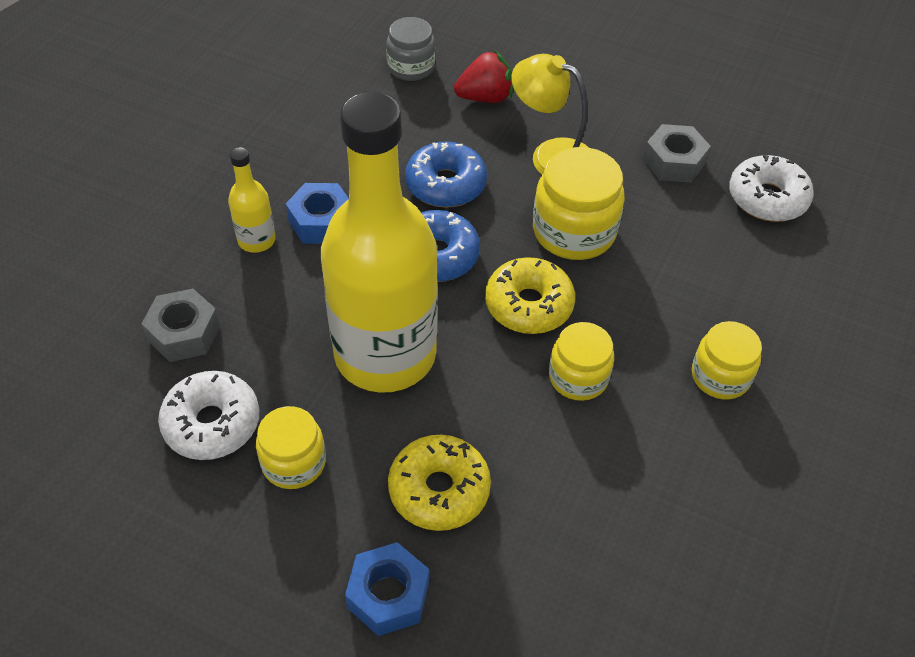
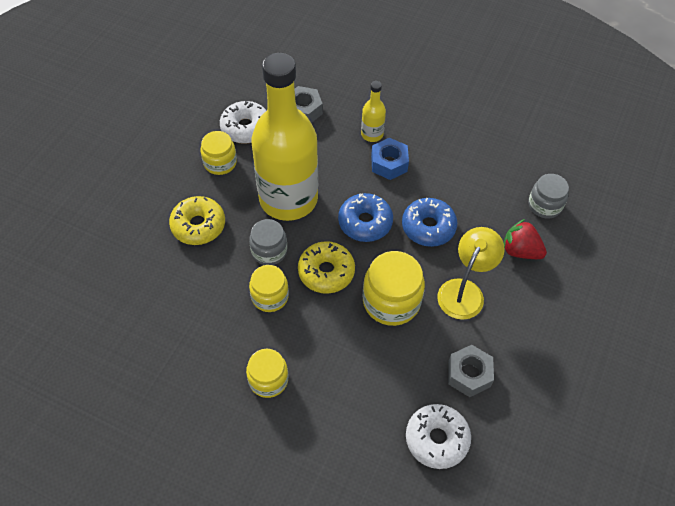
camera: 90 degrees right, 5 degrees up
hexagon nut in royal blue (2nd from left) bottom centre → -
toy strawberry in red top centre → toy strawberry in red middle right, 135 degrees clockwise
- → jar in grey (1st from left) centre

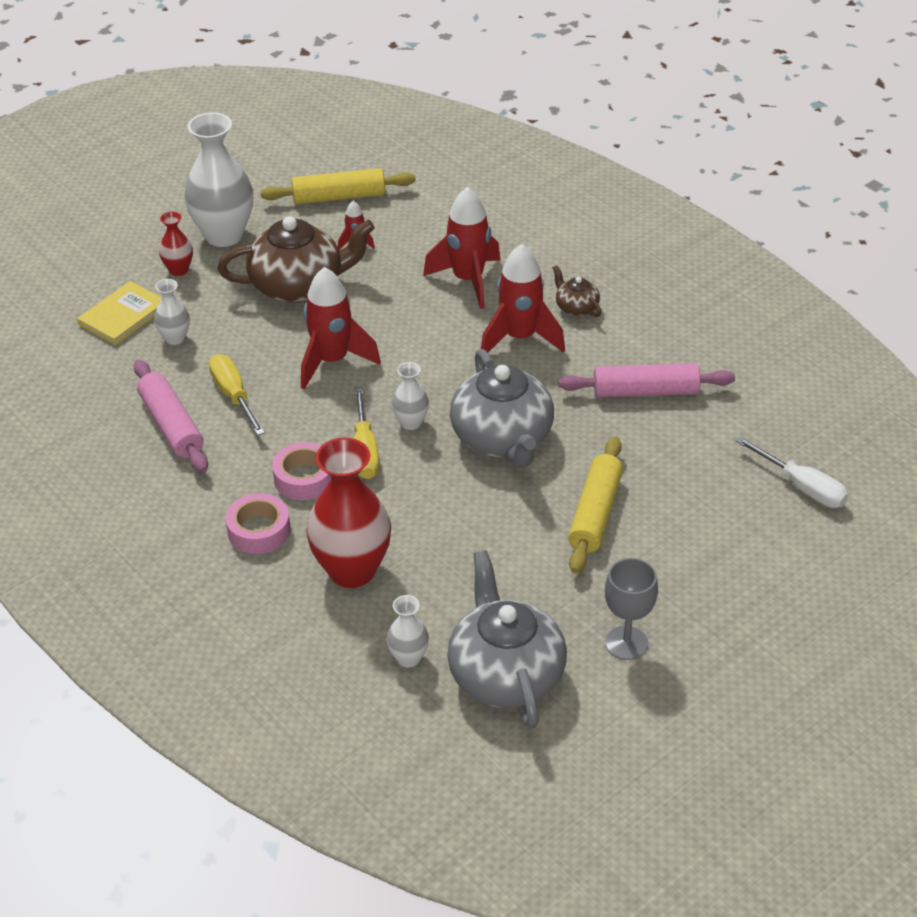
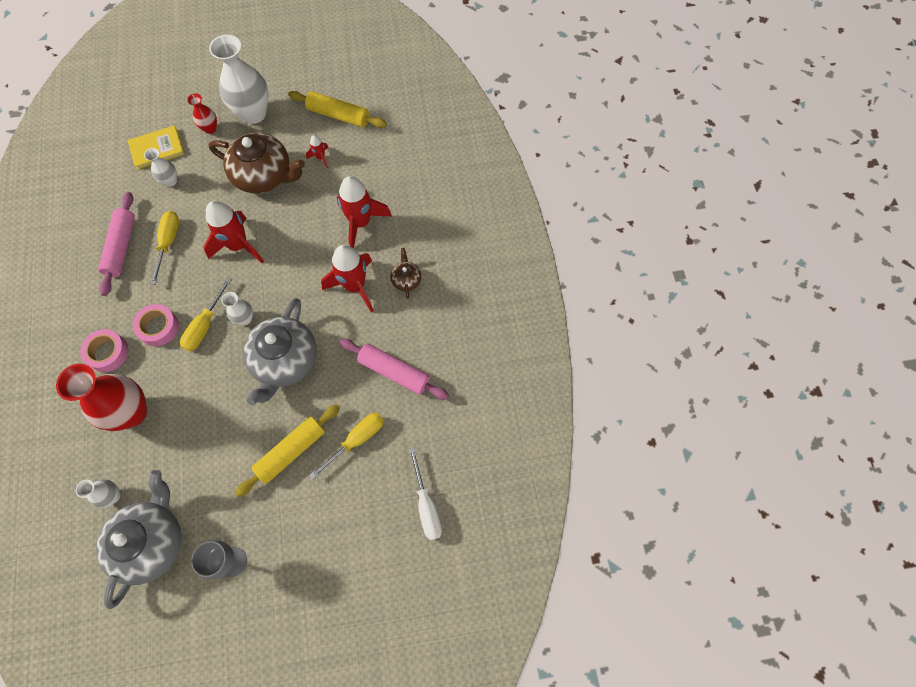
camera: 30 degrees right, 25 degrees up
- → hand screwdriver in yellow (3rd from left) centre

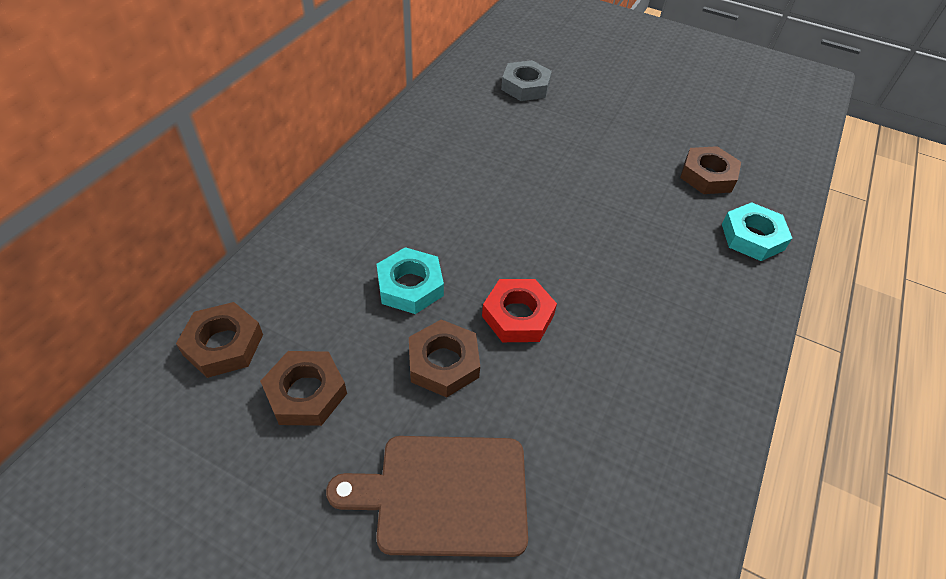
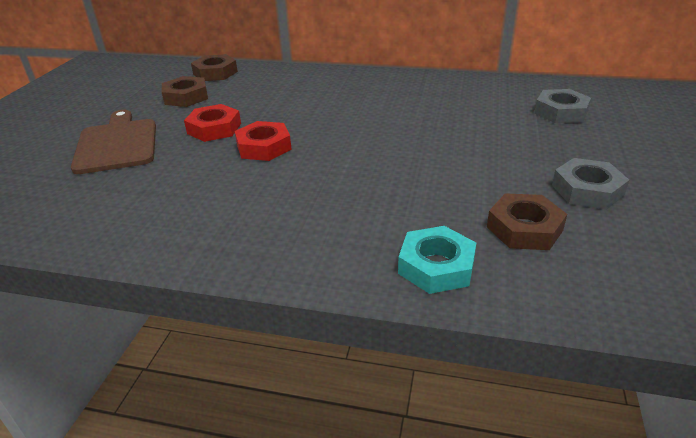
camera: 80 degrees right, 15 degrees down
hexagon nut in teal (1st from left) centre → -
hexagon nut in brown (3rd from left) centre → hexagon nut in red (1st from left) top left
- → hexagon nut in grey (2nd from left) middle right

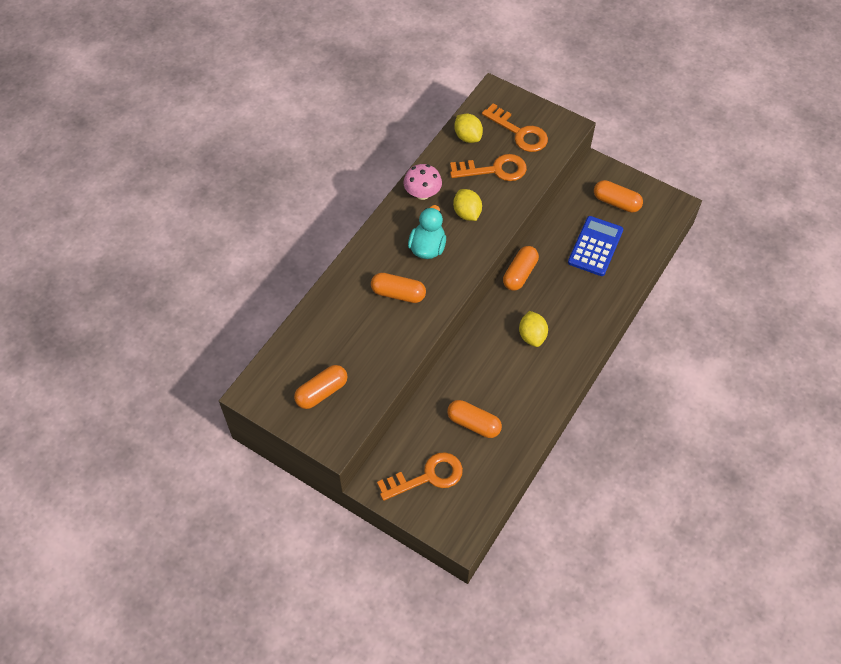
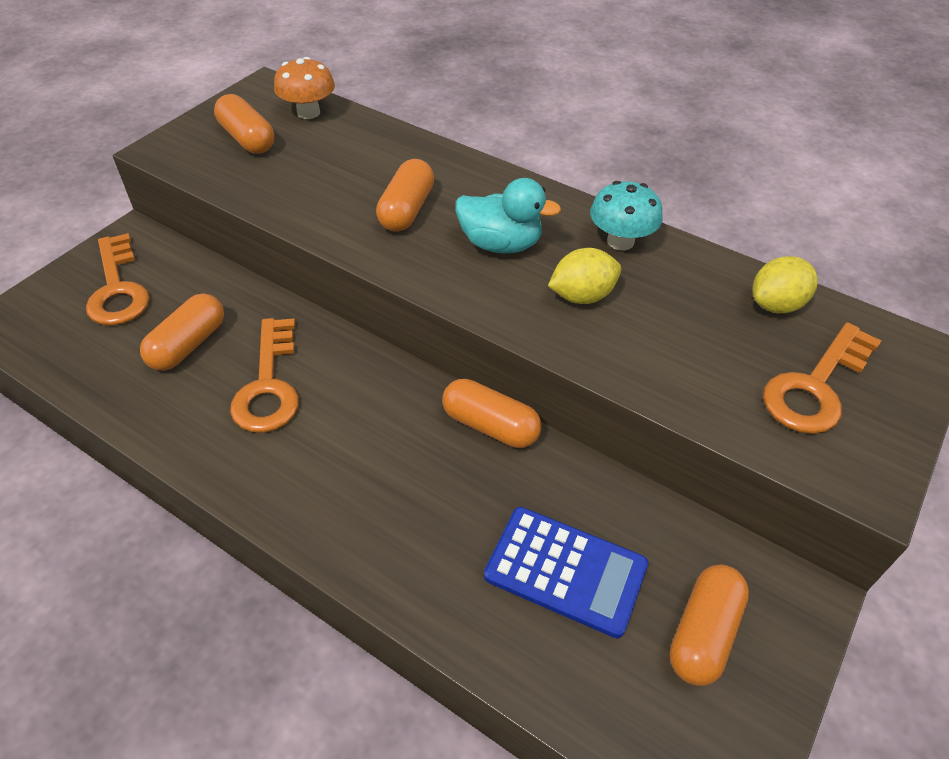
camera: 90 degrees right, 10 degrees down
fungus in pink top centre → fungus in teal top centre
key in orange-coloured (2nd from left) top centre → key in orange-coloured (2nd from left) middle left, moved
citrus fruit in yellow (3rd from left) centre → -
- → fungus in orange-coloured top left

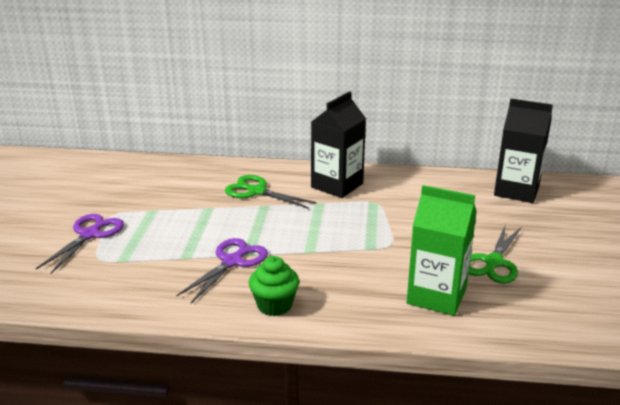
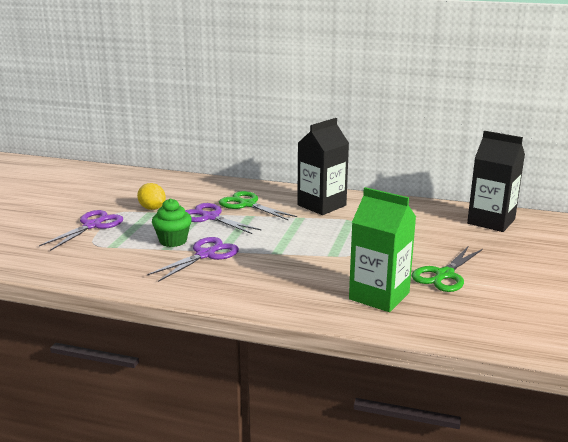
camera: 10 degrees right, 5 degrees down
cupcake in leaf-green bottom centre → cupcake in leaf-green middle left, moved
- → citrus fruit in yellow middle left
- → pair of scissors in violet (3rd from left) centre

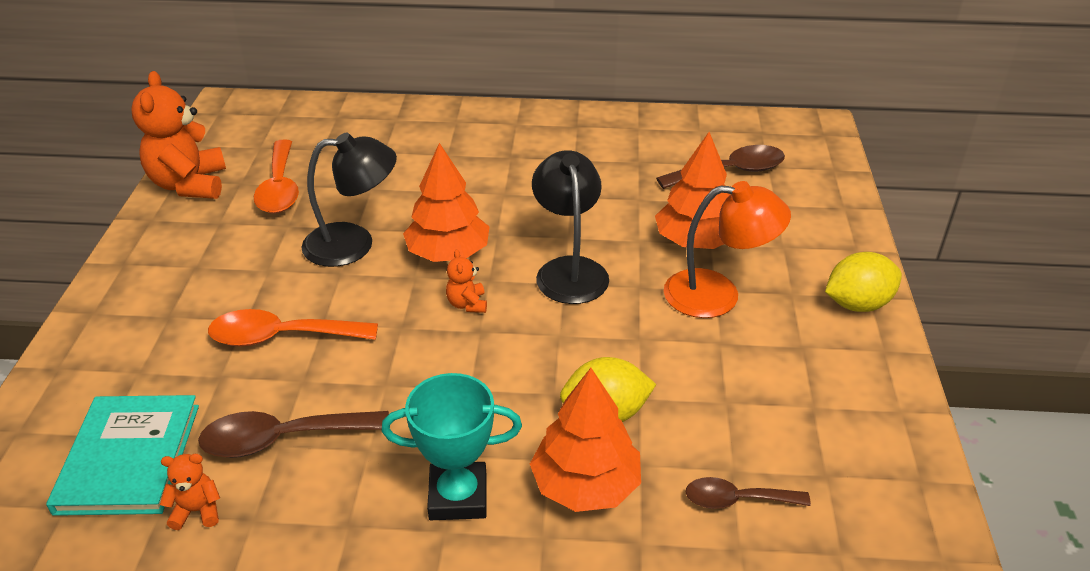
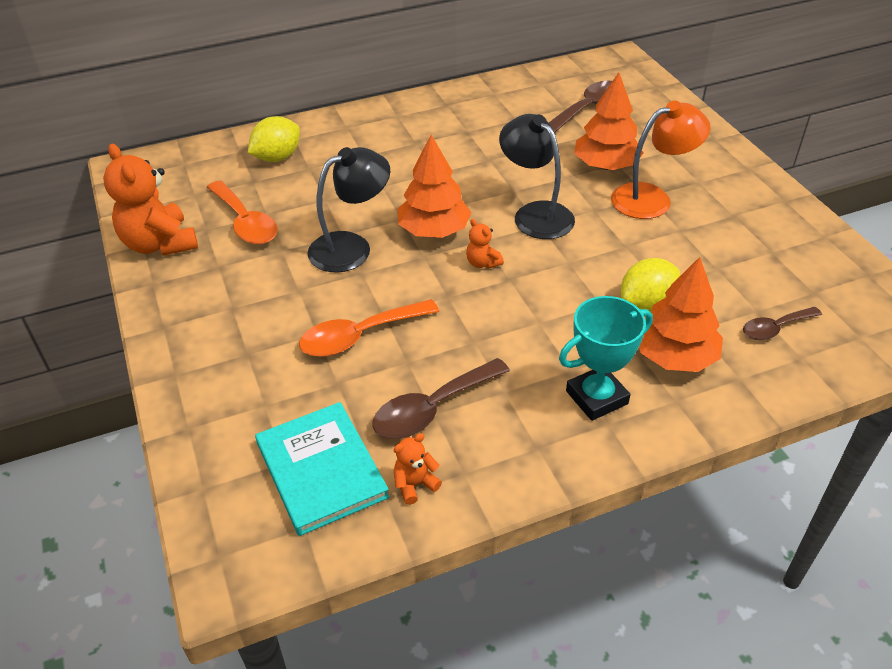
camera: 25 degrees left, 5 degrees up
citrus fruit in yellow (2nd from left in the first image) middle right → citrus fruit in yellow (1st from left) top left, moved

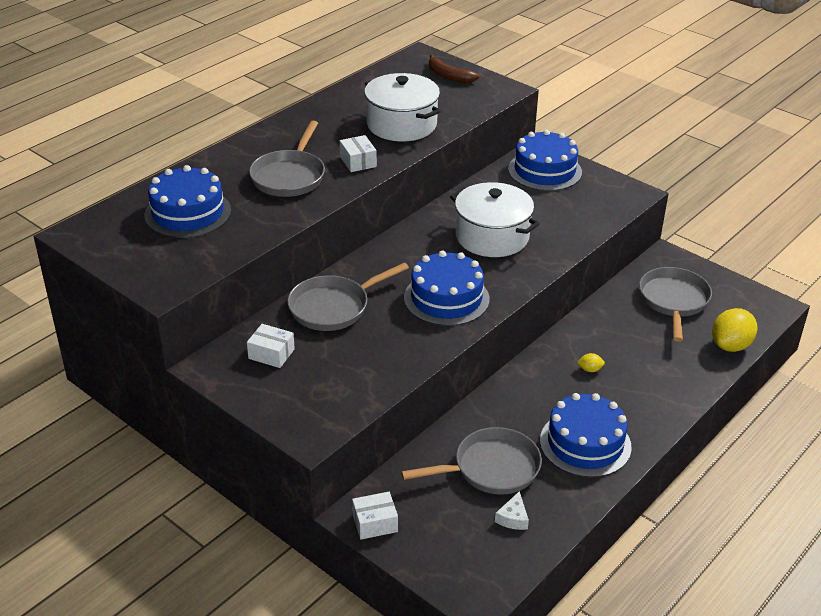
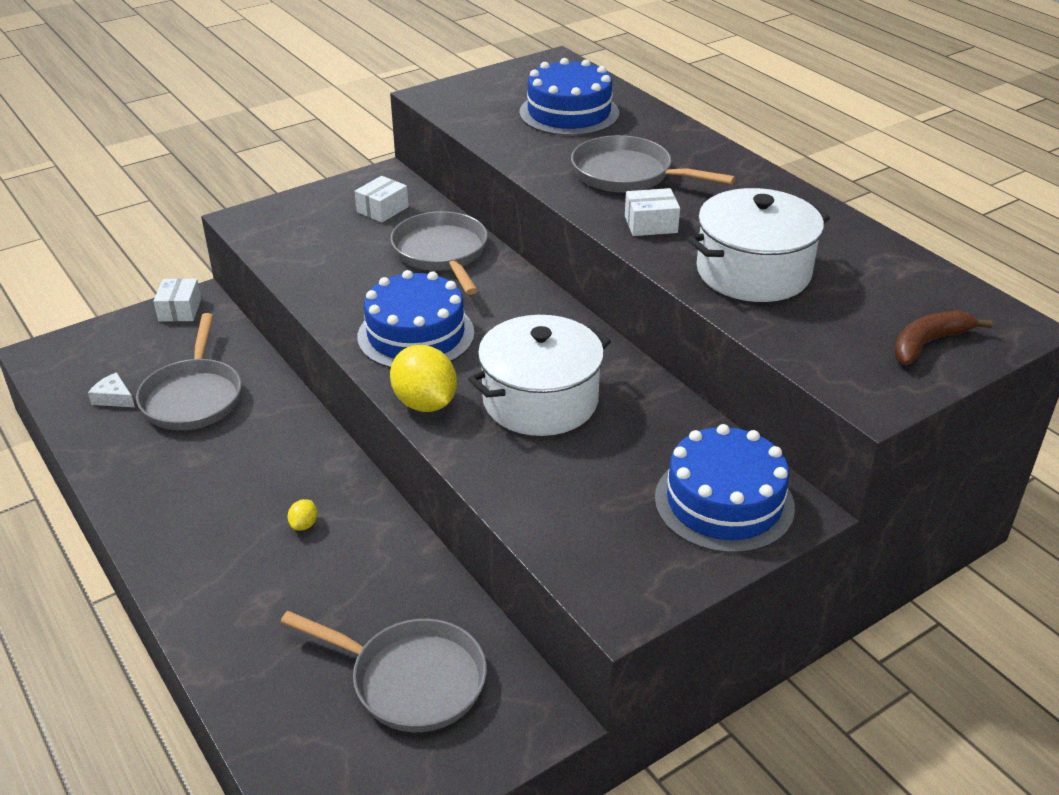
camera: 105 degrees right, 0 degrees up
cake in royal blue (4th from left) bottom right → -
citrus fruit in yellow (2nd from left) middle right → citrus fruit in yellow (2nd from left) centre, moved

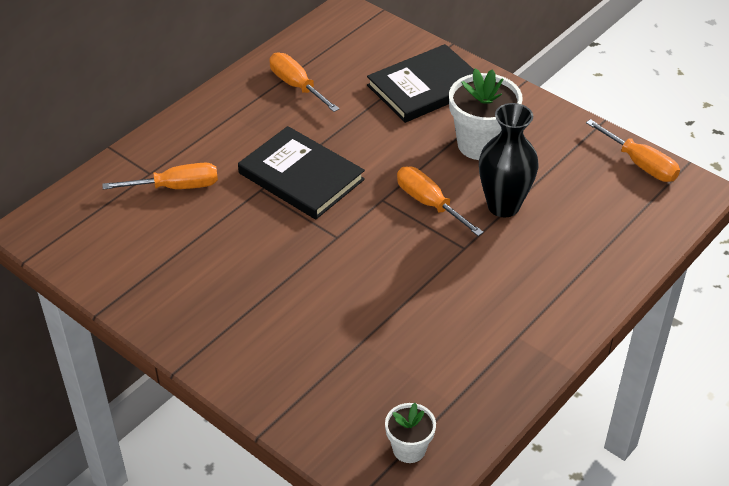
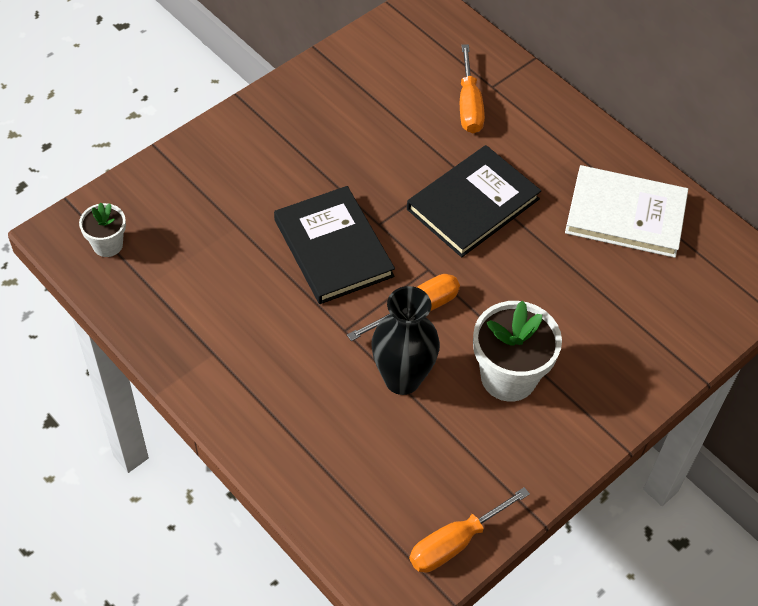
camera: 95 degrees right, 10 degrees up
hand screwdriver in orange-coloured (2nd from left) top centre → hardback in pure white middle right
hardback in black (2nd from left in the first image) top centre → hardback in black (1st from left) centre, moved

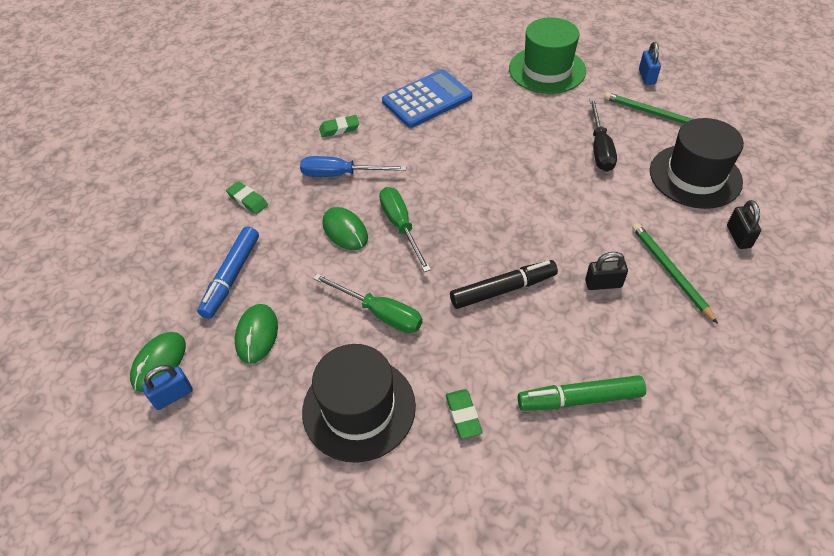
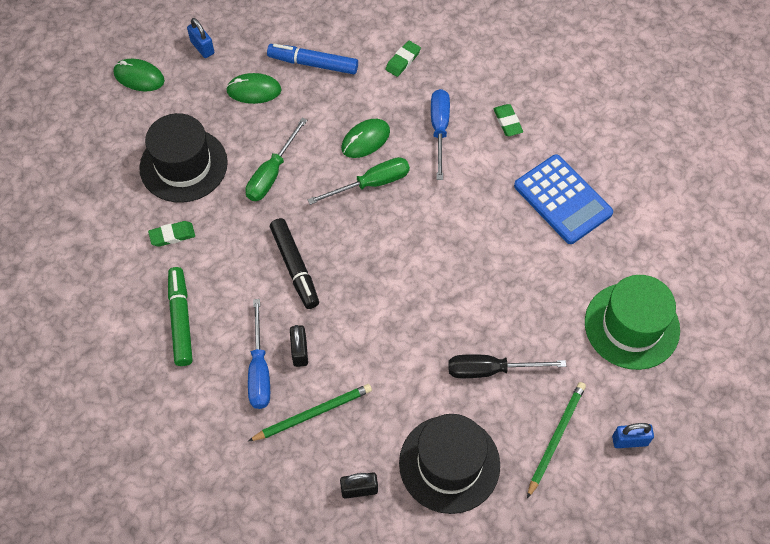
camera: 85 degrees right, 10 degrees up
computer mouse in leaf-green (1st from left) middle left → computer mouse in leaf-green (1st from left) top left, moved
- → hand screwdriver in royal blue (1st from left) centre

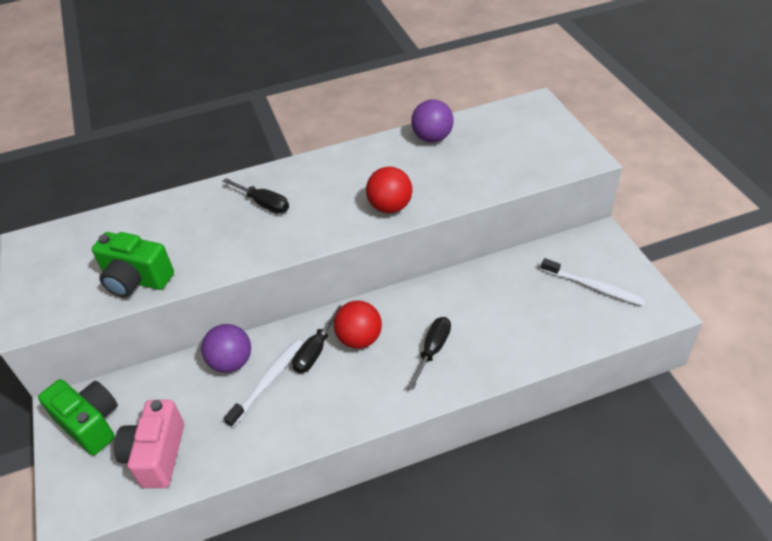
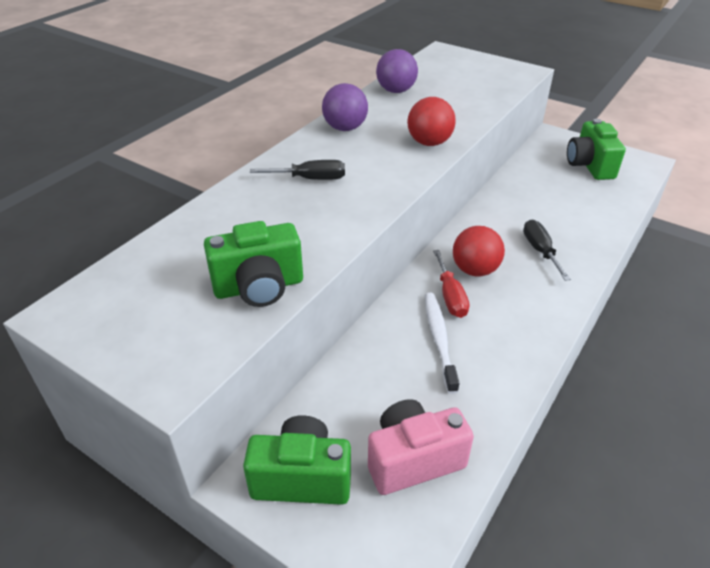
camera: 40 degrees left, 5 degrees down
photo camera in pink bottom left → photo camera in pink bottom centre, 105 degrees clockwise
play ball in violet (1st from left) middle left → play ball in violet (1st from left) top centre, moved
hand screwdriver in black (2nd from left) centre → hand screwdriver in red centre
dental brush in pure white (2nd from left) middle right → photo camera in leaf-green (3rd from left) top right

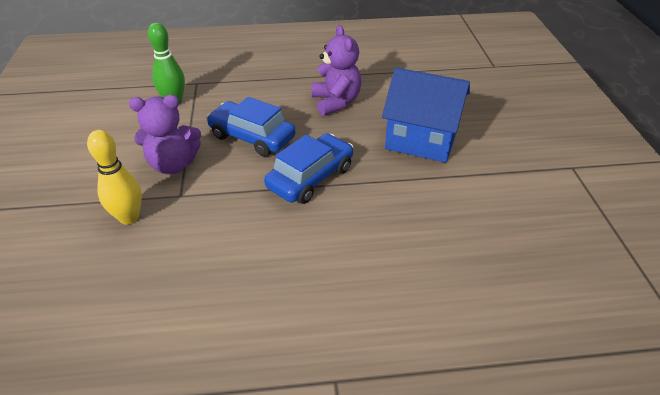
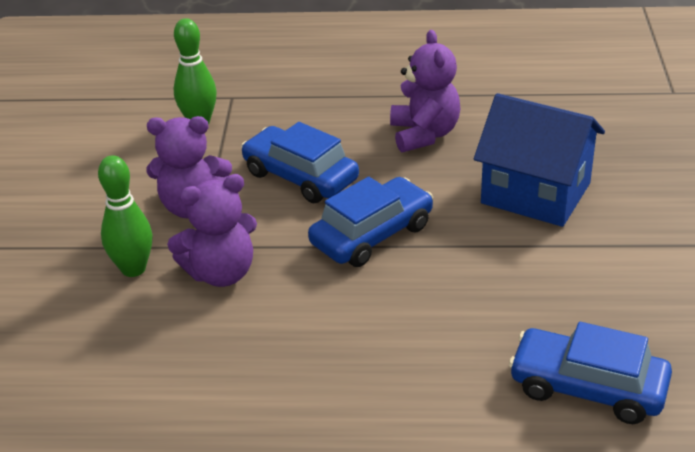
camera: 10 degrees right, 5 degrees down
bowling pin in yellow middle left → bowling pin in leaf-green (1st from left) middle left
- → teddy bear in violet (2nd from left) middle left
- → car in royal blue (3rd from left) bottom right

